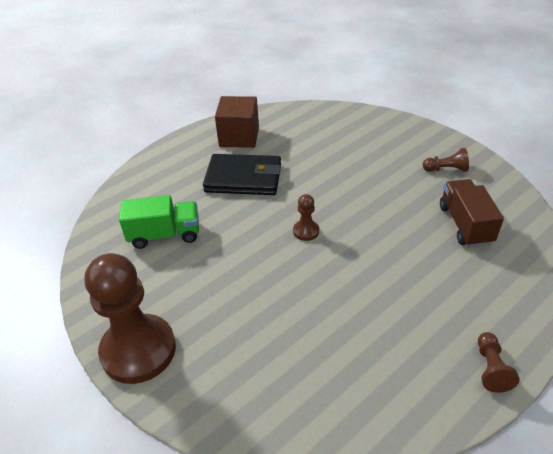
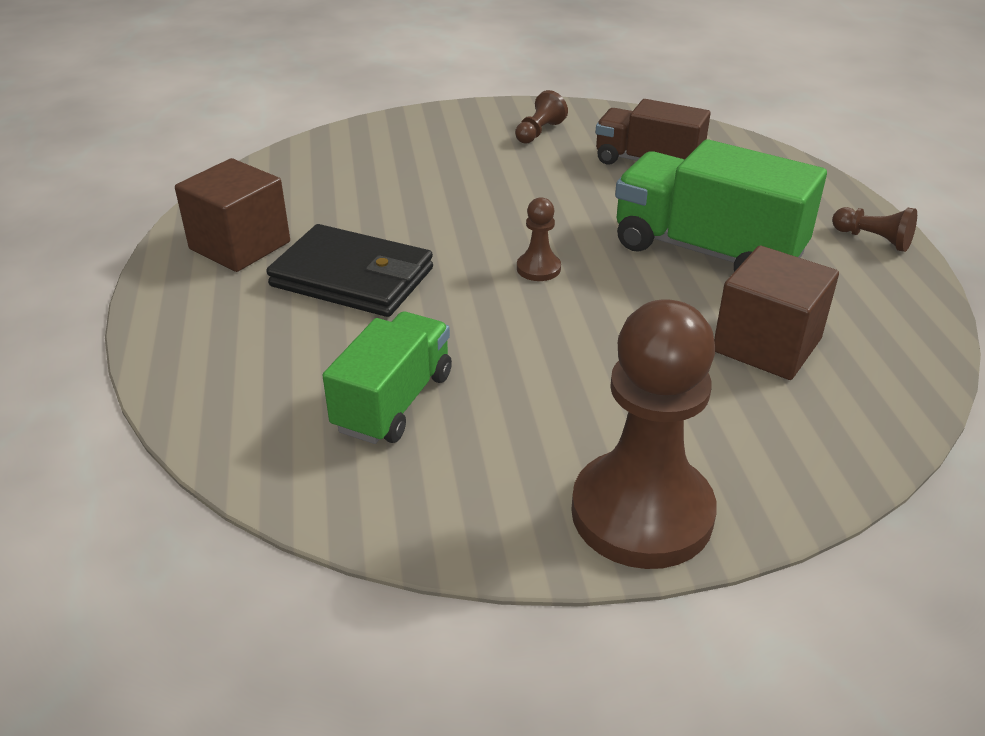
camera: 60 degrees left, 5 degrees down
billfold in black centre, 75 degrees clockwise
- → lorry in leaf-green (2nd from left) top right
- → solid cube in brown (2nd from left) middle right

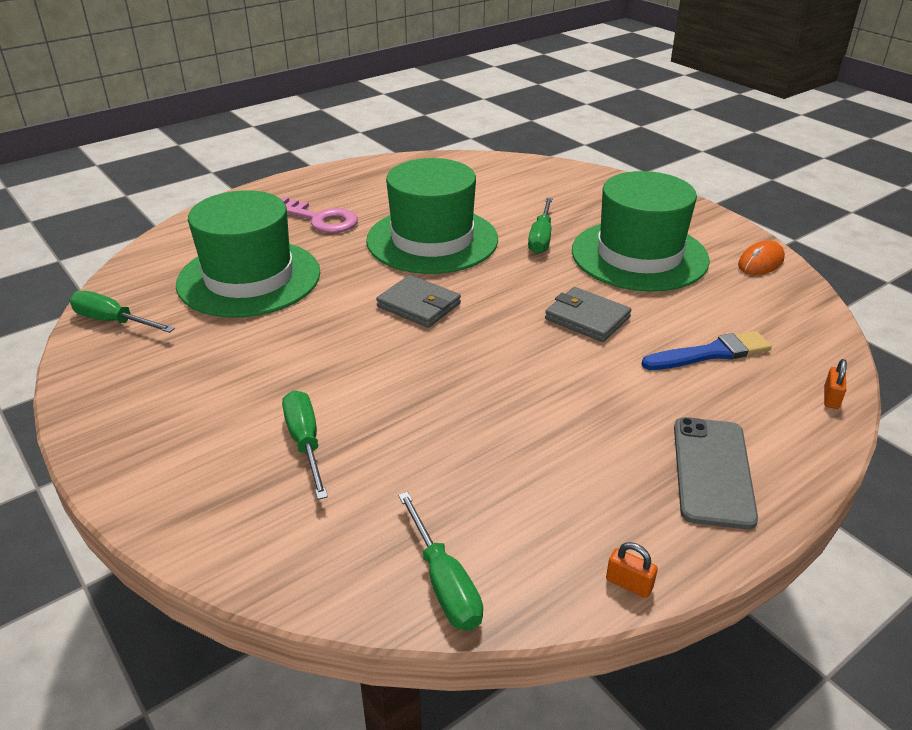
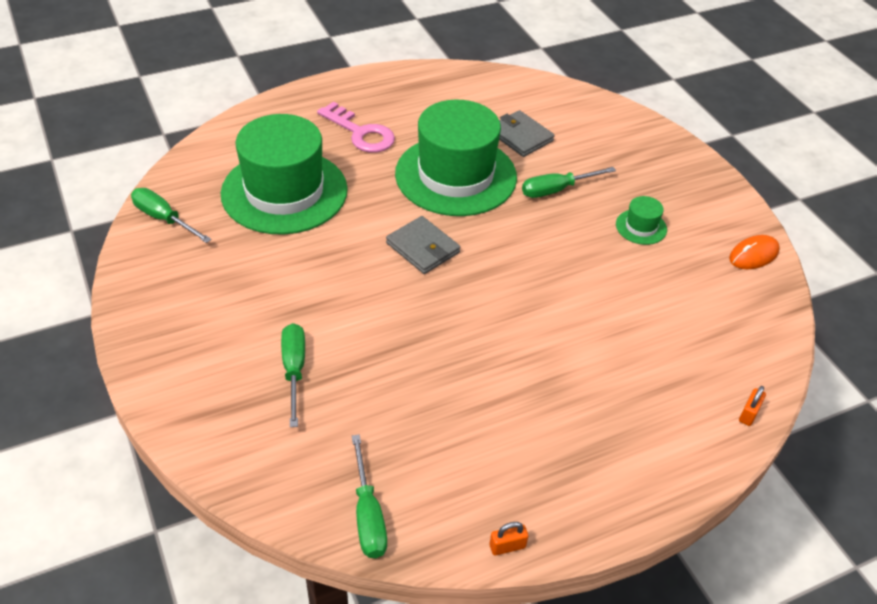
camera: 10 degrees right, 10 degrees up
hand screwdriver in leaf-green (4th from left) top centre, 45 degrees clockwise
billfold in grey (2nd from left) centre → billfold in grey (2nd from left) top centre, moved
hat in leaf-green (3rd from left) top right → hat in leaf-green (3rd from left) middle right, x0.40
small lock in orange-coloured (1st from left) bottom right → small lock in orange-coloured (1st from left) bottom centre, 60 degrees counterclockwise
paintbrush in royal blue middle right → -
phone in grey middle right → -

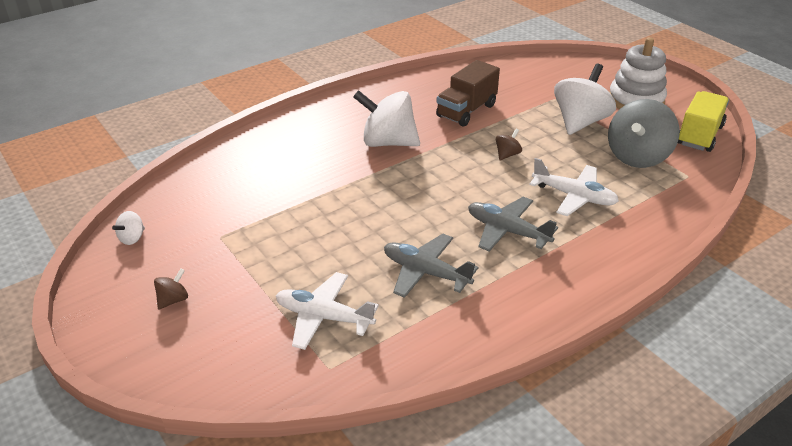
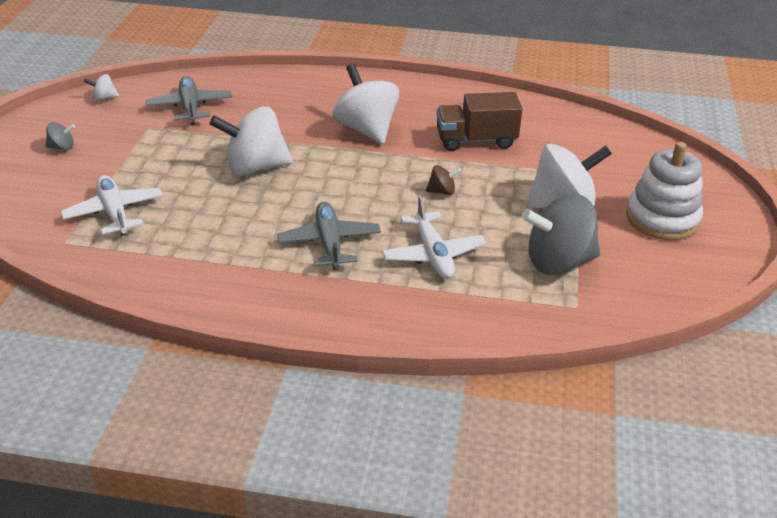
camera: 45 degrees right, 0 degrees up
whirligig in brown (1st from left) middle left → whirligig in grey (1st from left) top left
toy plane in grey (1st from left) centre → toy plane in grey (1st from left) top left, moved
lorry in yellow top right → -
- → whirligig in pure white (2nd from left) top left

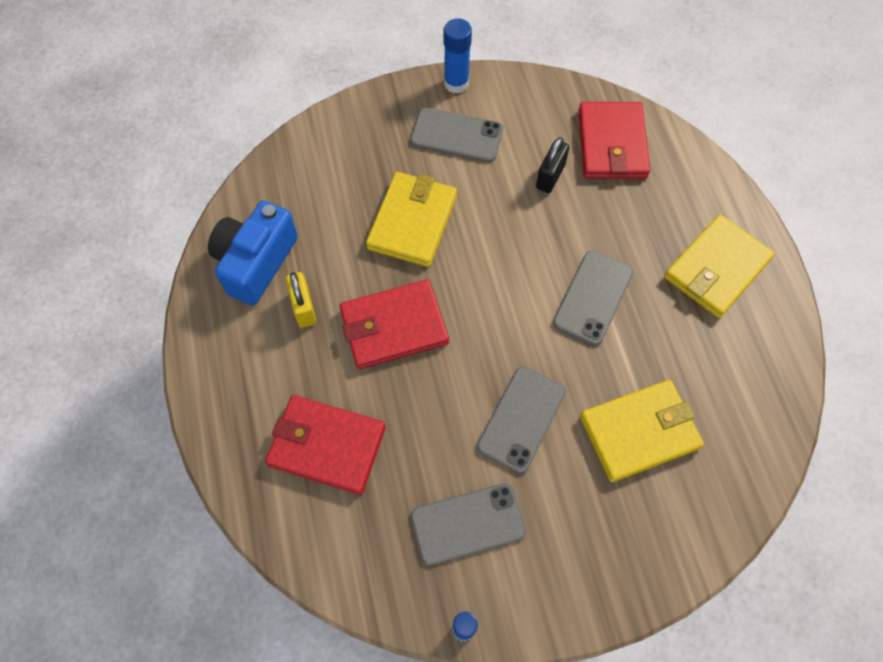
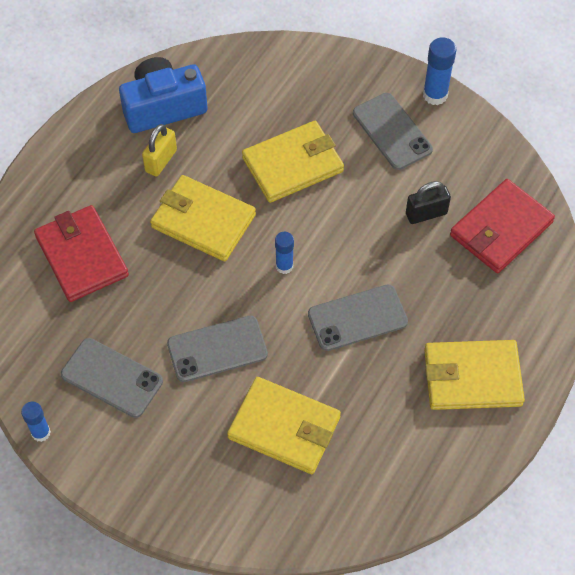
camera: 45 degrees right, 5 degrees down
billfold in red (2nd from left) centre → billfold in yellow (1st from left) centre
- → stick of glue in royal blue (2nd from left) centre

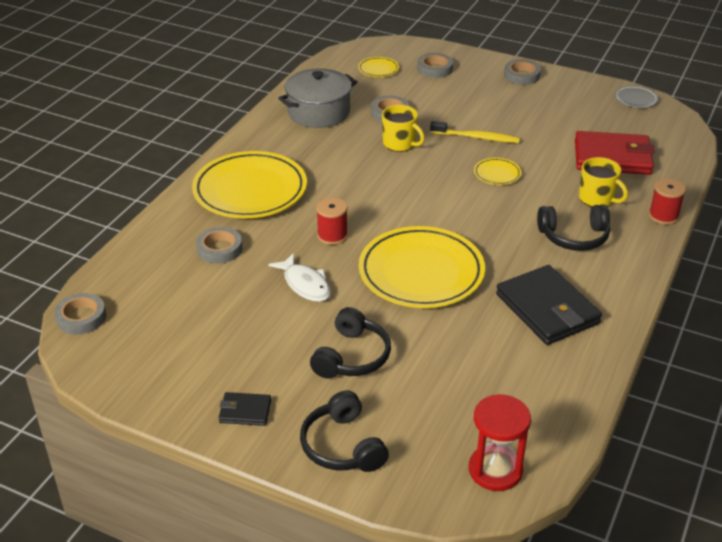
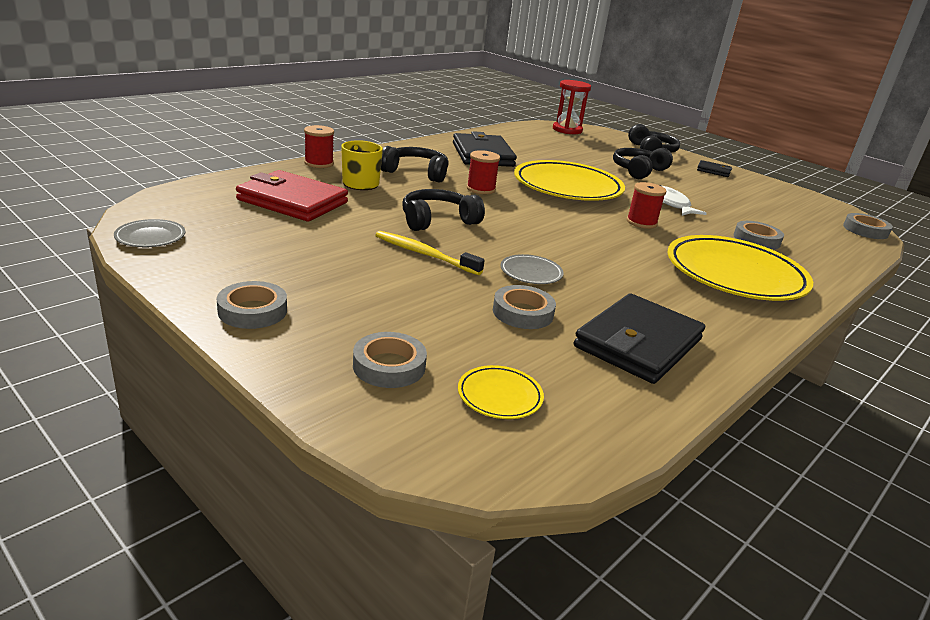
camera: 165 degrees left, 10 degrees down
stockpot in grey top centre → billfold in black (2nd from left) middle right
coffee mug in yellow (1st from left) top centre → plate in grey (2nd from left) centre
plate in yellow (4th from left) top right → headphones in black (2nd from left) centre
- → bobbin in red (2nd from left) top centre

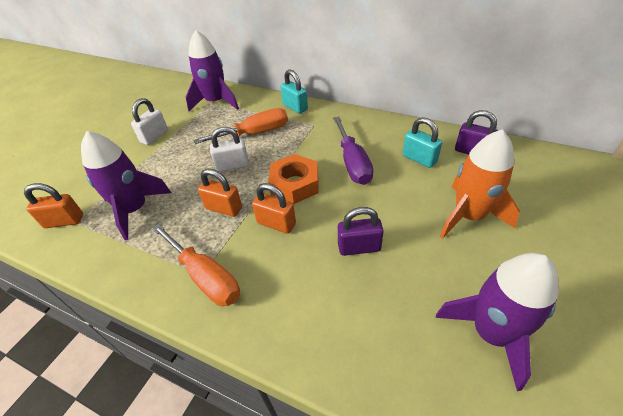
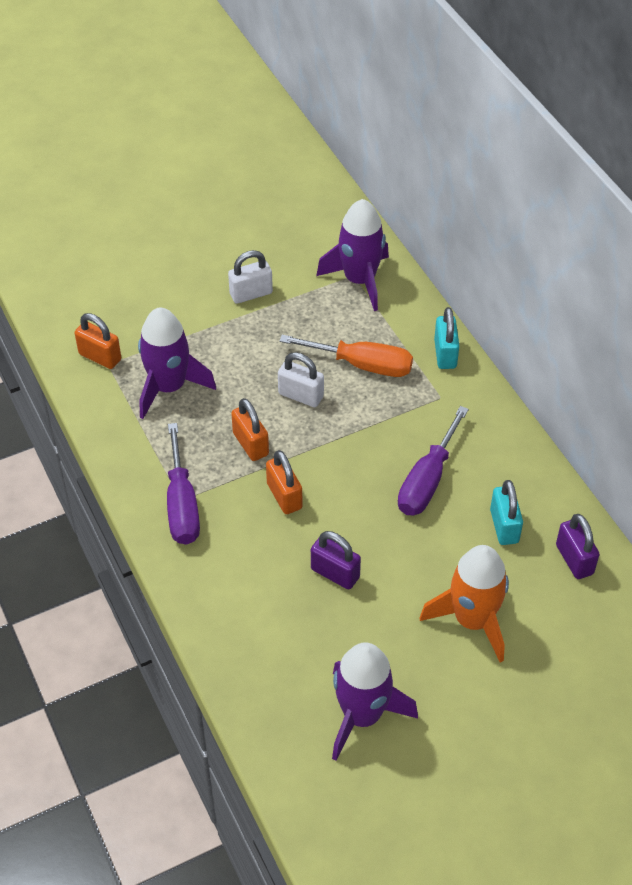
camera: 35 degrees right, 5 degrees up
hand screwdriver in orange-coloured (1st from left) middle left → hand screwdriver in violet (1st from left) middle left
hexagon nut in orange-coloured centre → -

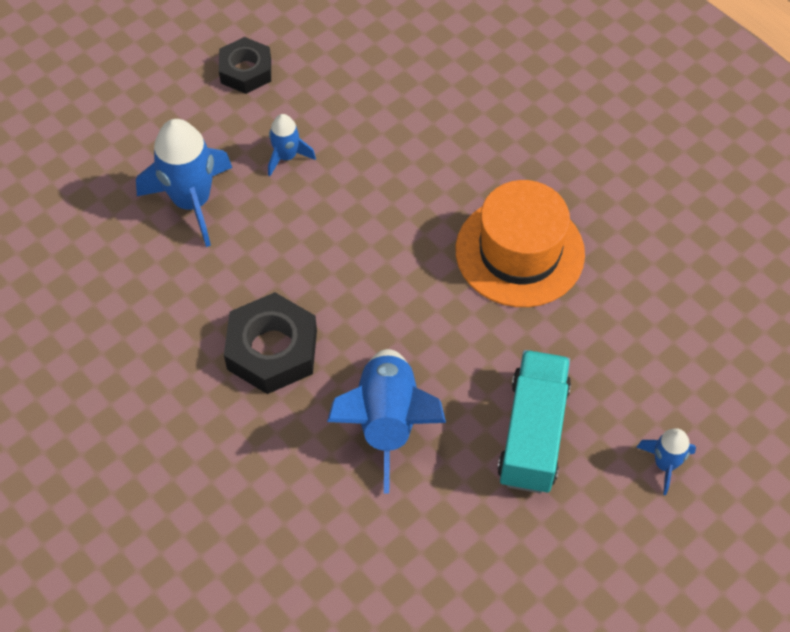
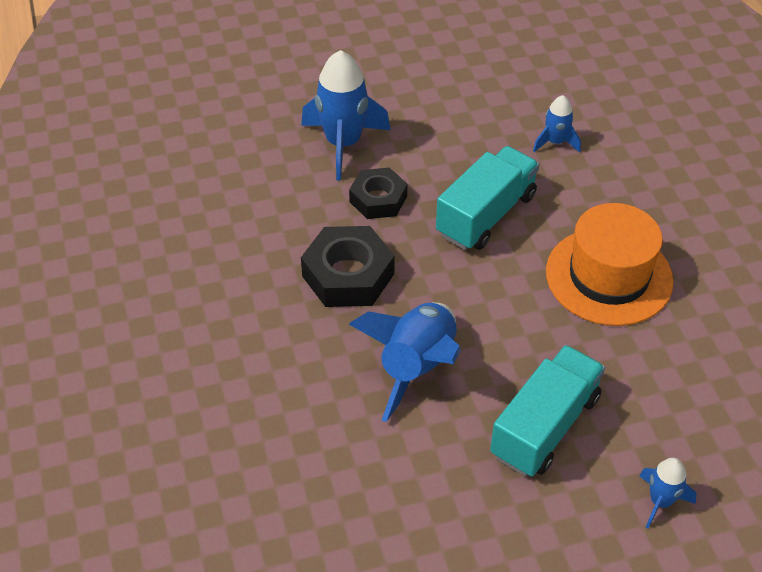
camera: 25 degrees right, 10 degrees down
hexagon nut in black (1st from left in the first image) top left → hexagon nut in black (2nd from left) centre, moved
spaceship in royal blue (2nd from left in the first image) top centre → spaceship in royal blue (3rd from left) top right, moved
- → lorry in teal (1st from left) centre

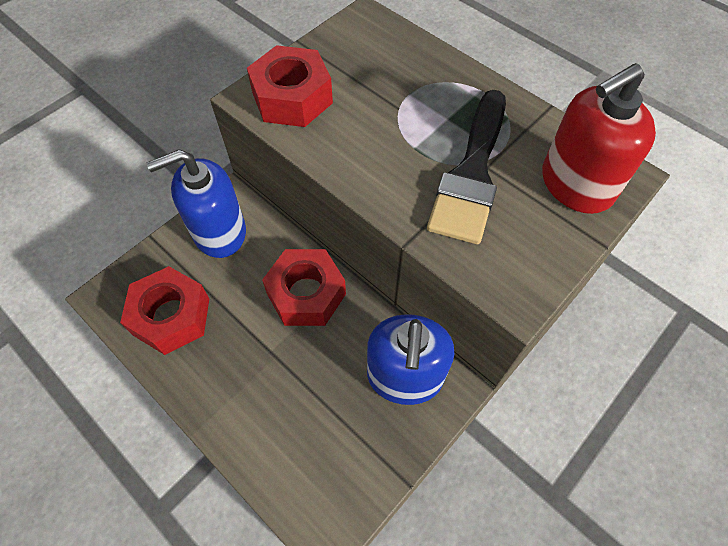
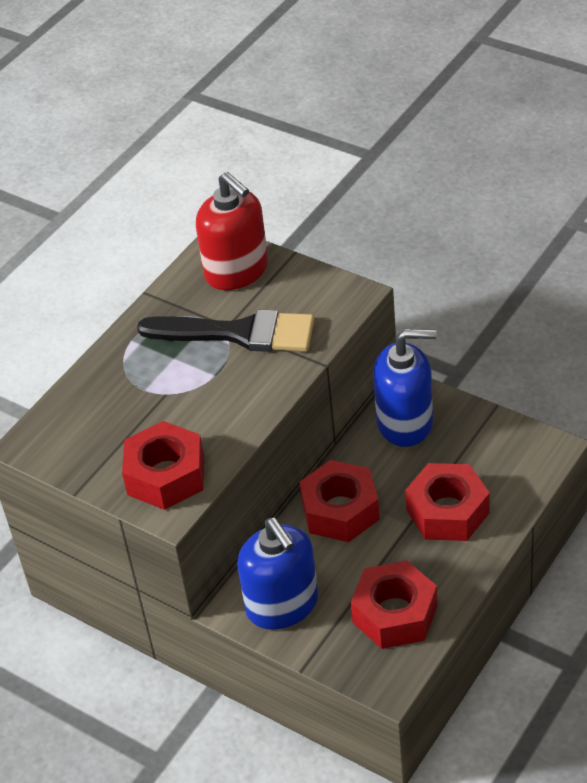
camera: 95 degrees left, 15 degrees down
- → hexagon nut in red (4th from left) middle right

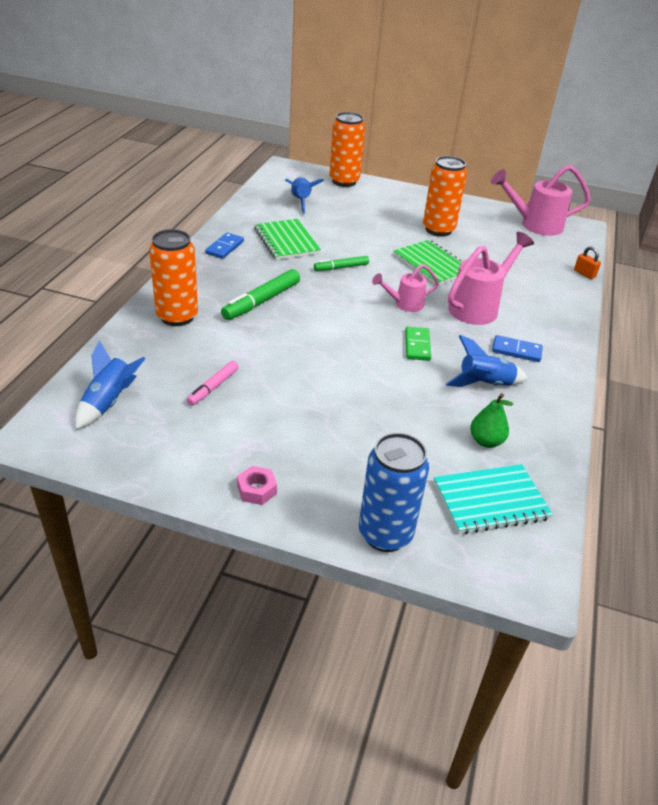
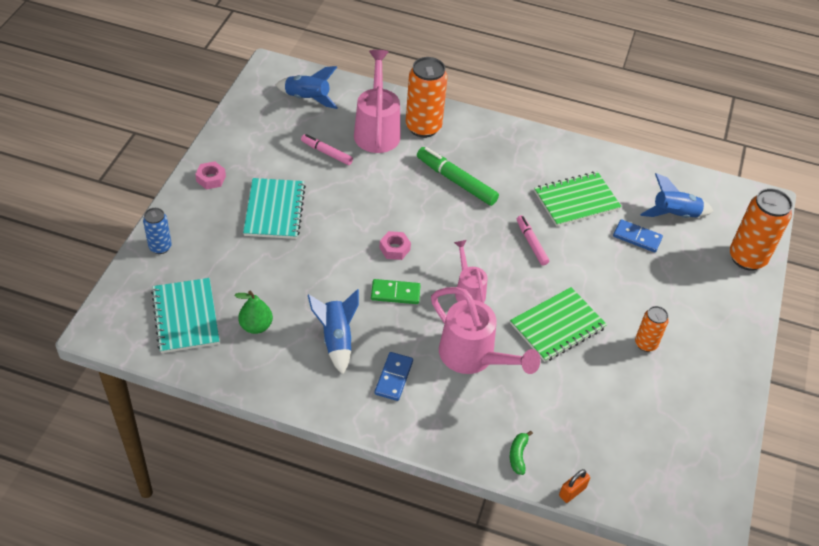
camera: 90 degrees right, 10 degrees up
domino piece in royal blue (1st from left in the first image) top centre → domino piece in royal blue (2nd from left) middle right, moved
marker in leaf-green (2nd from left) top centre → marker in pink (2nd from left) centre
soda can in royal blue centre → soda can in royal blue middle left, x0.56
soda can in orange-coloured (3rd from left in the first image) top right → soda can in orange-coloured (2nd from left) middle right, x0.56
watering can in pink (3rd from left in the first image) top right → watering can in pink (1st from left) top centre, moved
- → notepad in teal (2nd from left) centre
- → hexagon nut in pink (2nd from left) centre
- → toy banana in leaf-green bottom centre

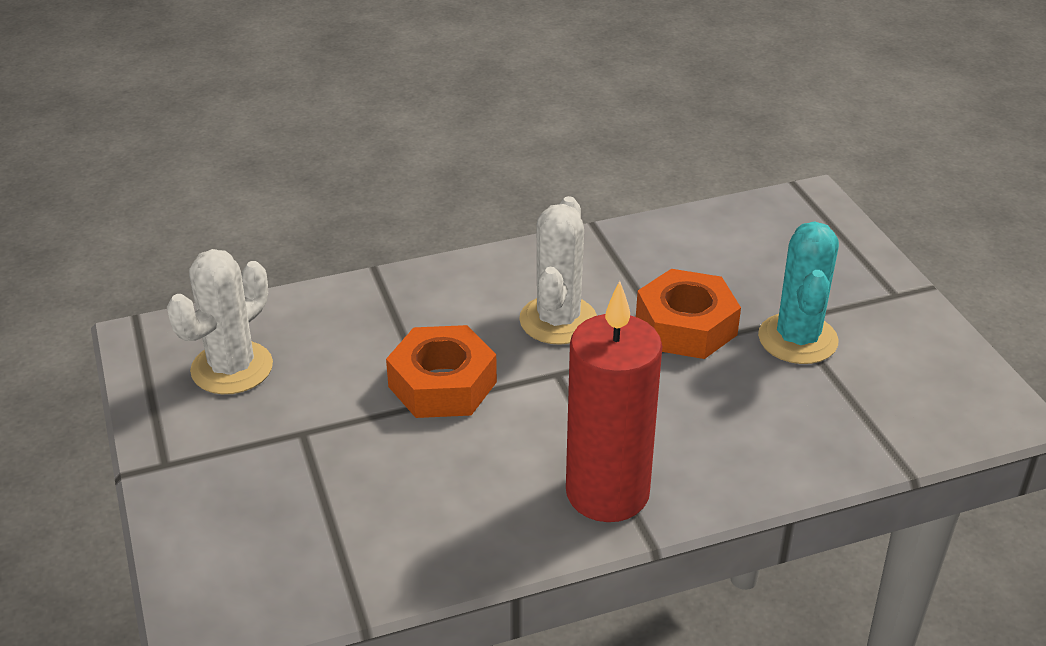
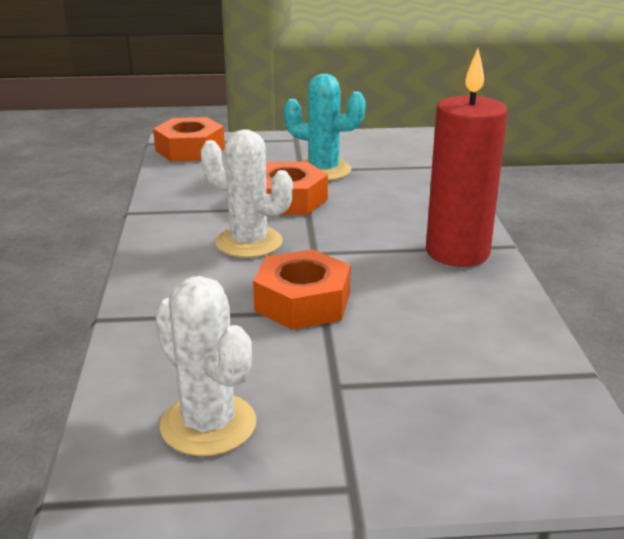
camera: 75 degrees left, 10 degrees down
- → hexagon nut in orange-coloured (1st from left) top left

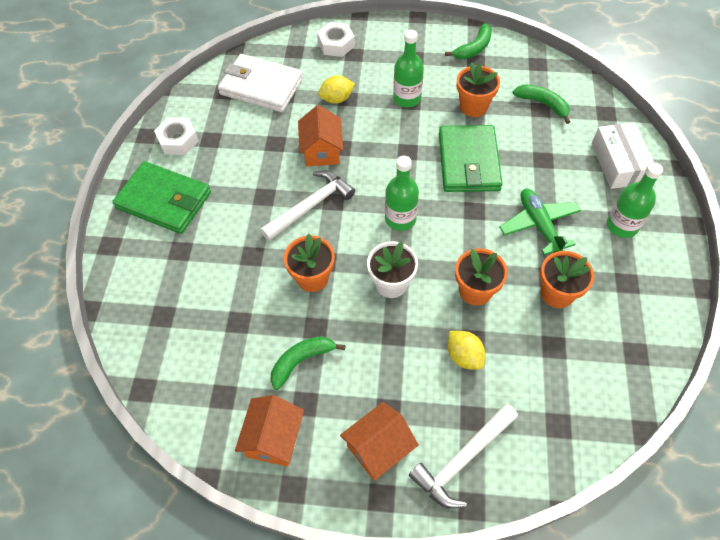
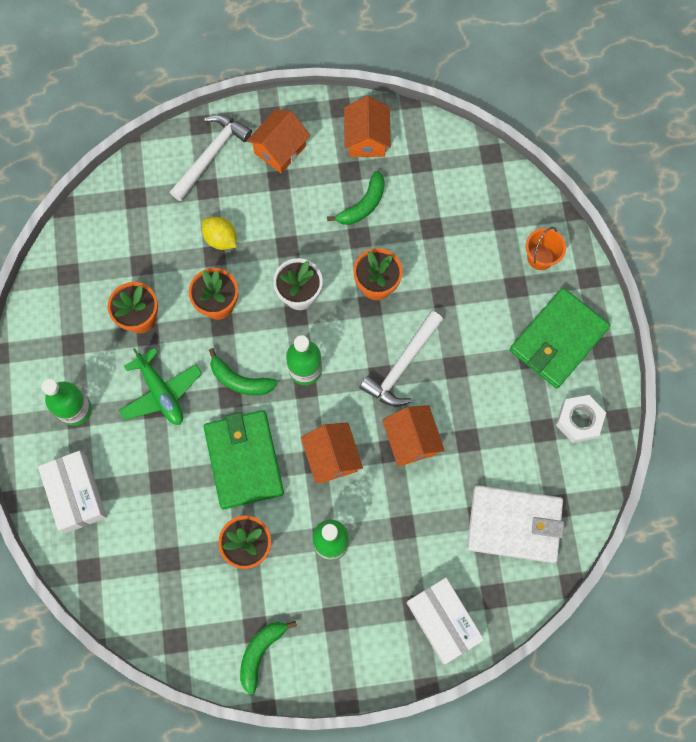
camera: 165 degrees right, 15 degrees up
billfold in leaf-green (1st from left in the first image) middle left → billfold in leaf-green (2nd from left) middle right, 60 degrees counterclockwise
hexagon nut in pure white (2nd from left) top centre → package in pure white (2nd from left) bottom centre
citrus fruit in yellow (1st from left) top centre → -
toy banana in leaf-green (3rd from left in the first image) top right → toy banana in leaf-green (1st from left) centre, moved
- → house in orange-coloured (2nd from left) centre
- → sand bucket in orange-coloured middle right

